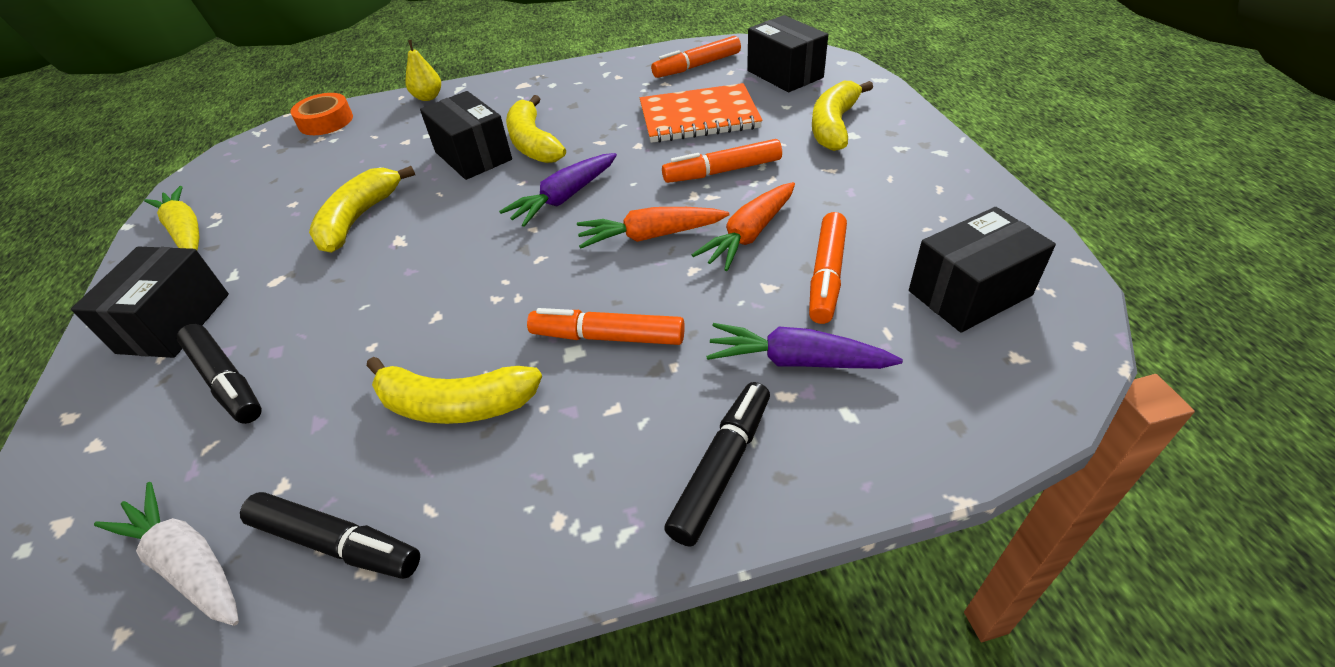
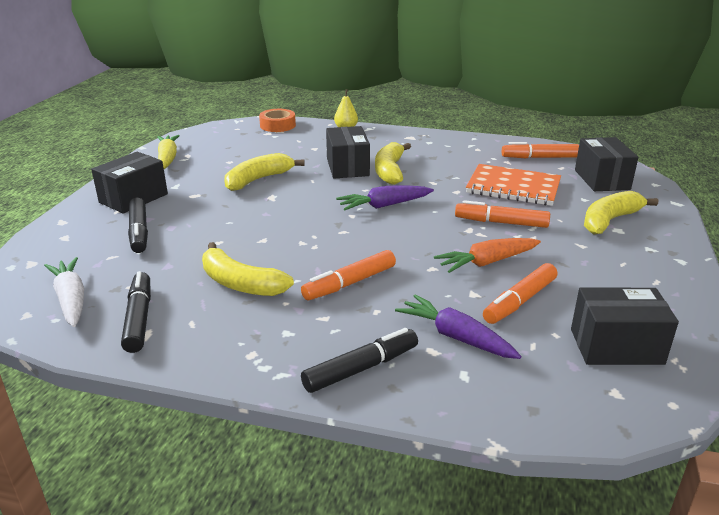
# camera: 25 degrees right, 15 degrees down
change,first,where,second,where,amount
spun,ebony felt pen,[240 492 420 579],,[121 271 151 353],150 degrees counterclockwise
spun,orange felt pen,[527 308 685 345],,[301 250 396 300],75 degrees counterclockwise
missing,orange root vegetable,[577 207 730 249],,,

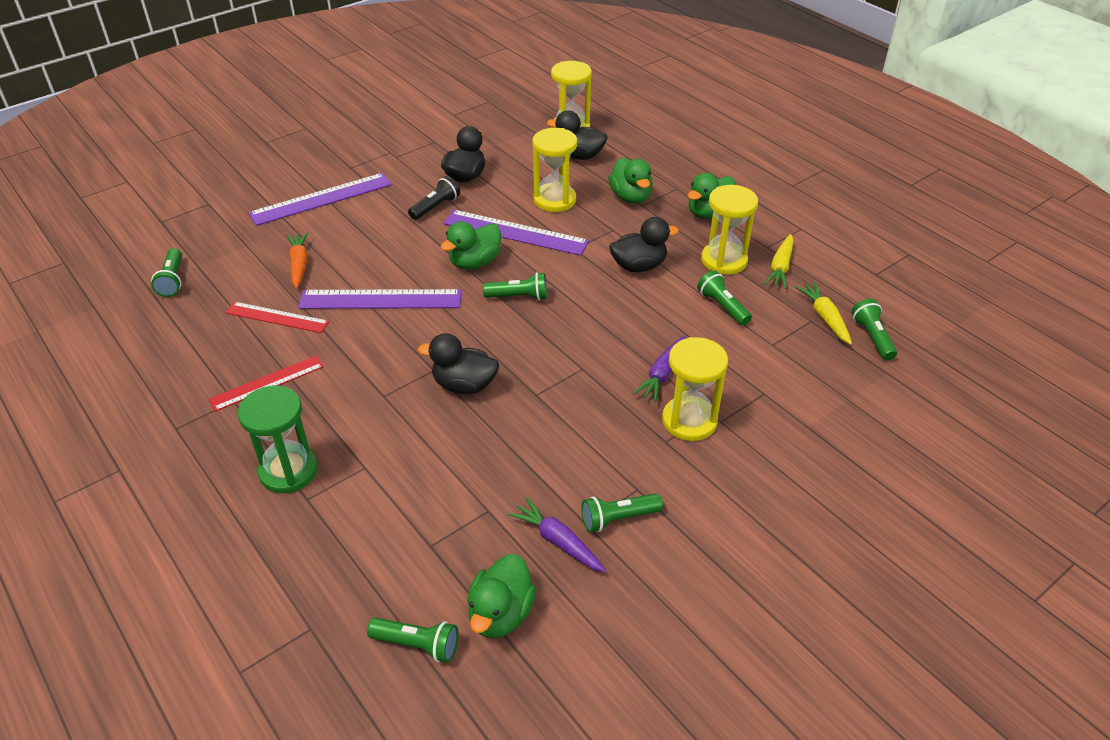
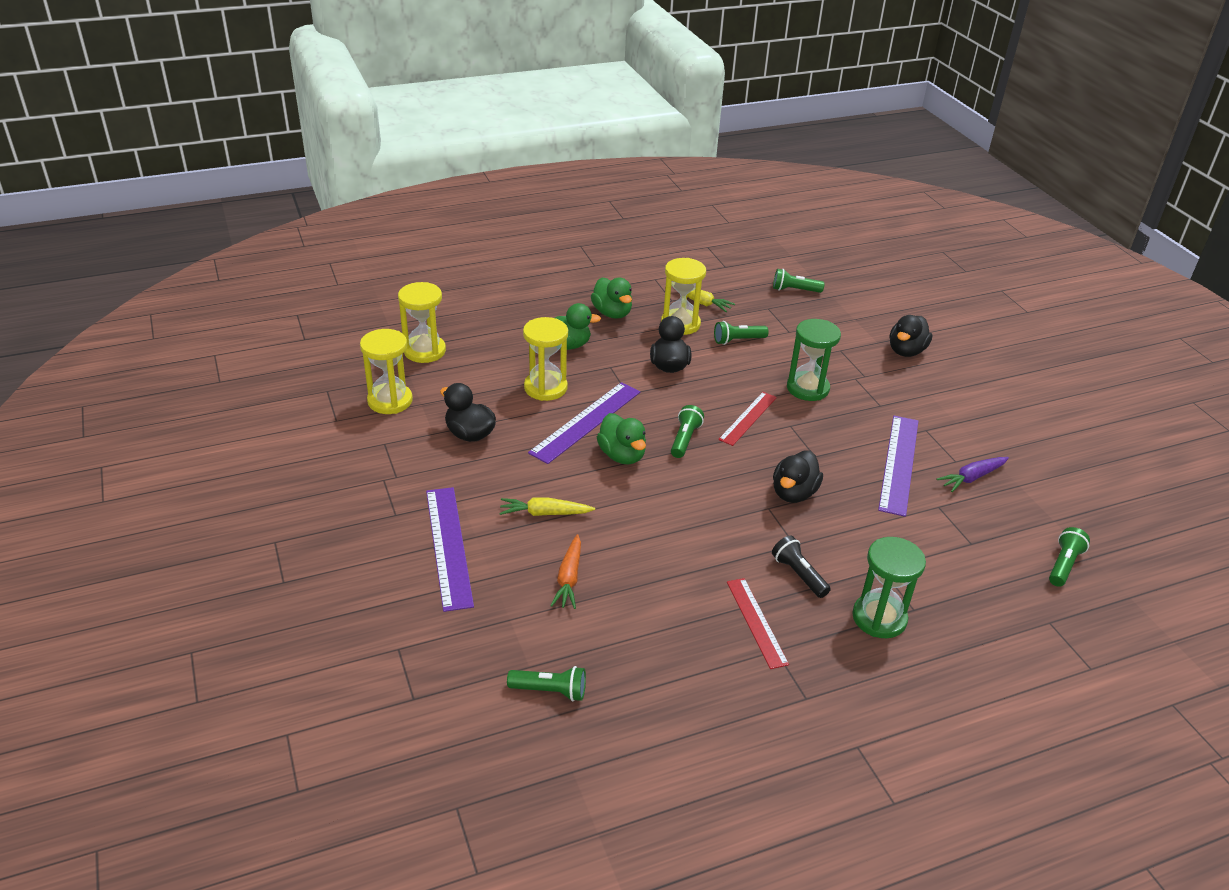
# camera: 75 degrees left, 5 degrees down
change,first,where,second,where,amount
relocated,scarlet measuring stick,[226 302 329 333],,[718 392 777 446],
spun,orange root vegetable,[287 232 308 289],,[550 534 581 609],90 degrees counterclockwise
relocated,purple measuring stick,[298 289 462 309],,[878 416 918 517],
relocated,ebony pocket torch,[408 176 460 220],,[772 536 831 598],
missing,leaf-green duck,[467 554 536 638],,,
relocated,ebony duck,[547 110 608 160],,[890 315 932 357],
missing,leaf-green pocket torch,[581 493 663 532],,,
exchanged,purple root vegetable,[633 336 686 402],leaf-green sand timer,[787 319 841 401],
relocated,bright yellow sand timer,[662 337 728 441],,[360 329 413 414],
relocated,bright yellow root vegetable,[795 282 852 345],,[499 497 595 516],

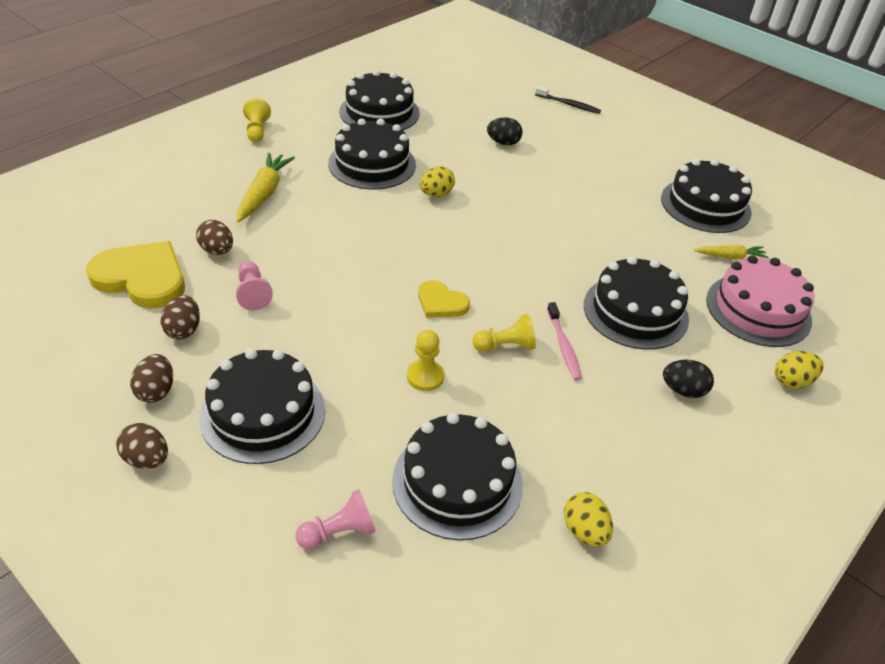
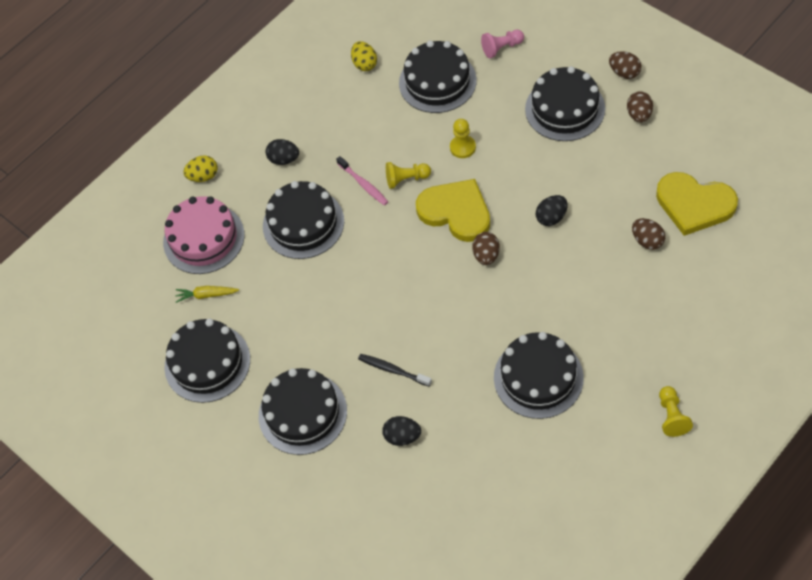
# camera: 170 degrees left, 15 degrees up
change,first,where,second,where,amount
relocated,dark brown egg shape,[161 295 200 340],,[472 232 500 265],
missing,rose-pink game pawn,[236 261 273 310],,,
missing,bright yellow root vegetable,[237 152 295 222],,,
relocated,ebony gateau,[339 70 420 130],,[259 368 347 455],
size,bright yellow heart,[418 280 470 318],,[416 179 490 242],x1.81
missing,bright yellow egg shape,[420 166 455 197],,,
relocated,ebony toothbrush,[535 86 601 114],,[358 354 432 387],
spun,rose-pink toothbrush,[547 302 582 381],,[336 156 388 206],150 degrees clockwise
appeared,,,ebony egg shape,[536 195 568 226],

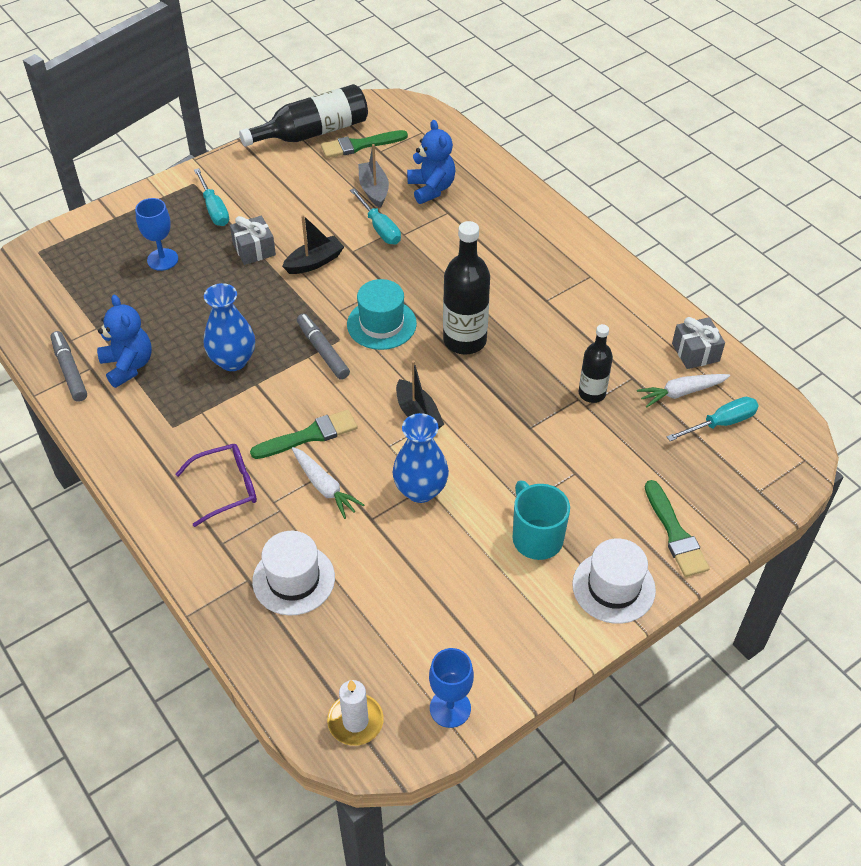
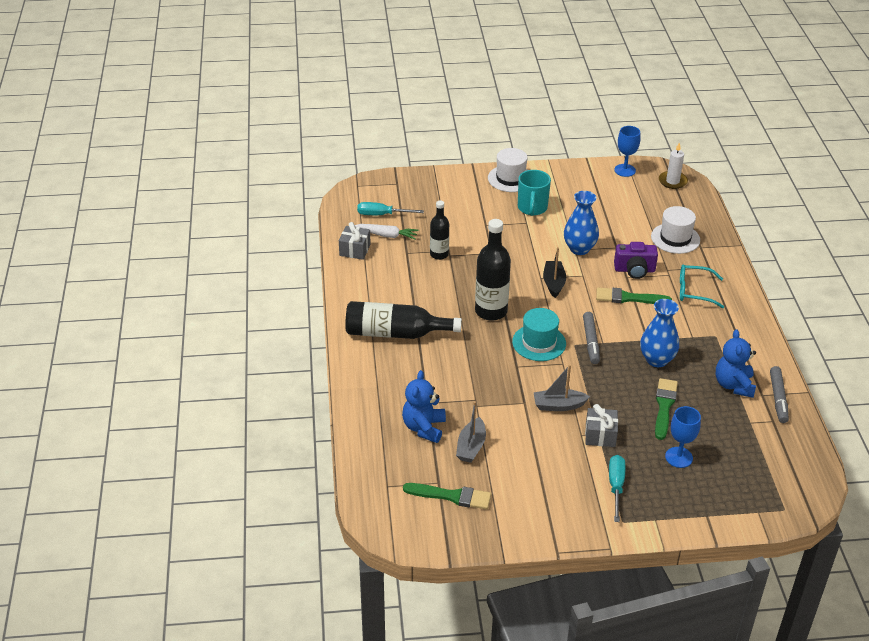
# camera: 150 degrees left, 10 degrees down
change,first,where,second,where,amount
colour,purple spectacles,[175 444 257 527],aqua spectacles,[680 265 724 308],
relocated,ebony bottle,[239 84 368 146],,[345 301 462 339],
colour,ebony toy boat,[282 215 344 274],gray toy boat,[534 365 590 411],
exchanged,snow-white root vegetable,[292 447 364 519],purple camera,[614 242 658 279],
missing,aqua hand screwdriver,[350 188 401 244],,,
relocated,leaf-green paint brush,[645 480 710 577],,[655 378 678 440],

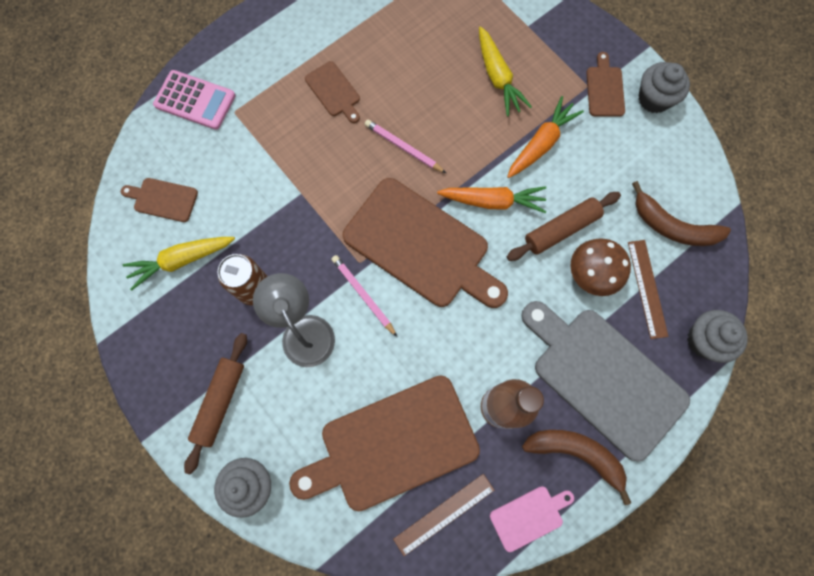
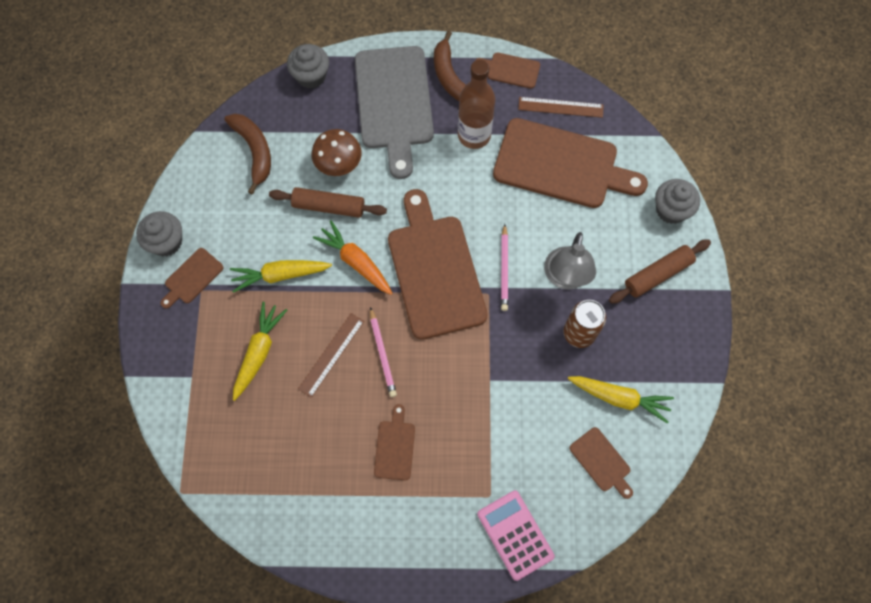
# camera: 140 degrees left, 5 degrees down
change,first,where,second,where,amount
colour,rose-pink chopping board,[490 486 574 552],dark brown chopping board,[475 53 540 89],
colour,orange root vegetable,[507 96 584 178],bright yellow root vegetable,[230 260 332 293],
relocated,dark brown measuring stick,[628 240 669 339],,[298 313 364 398],

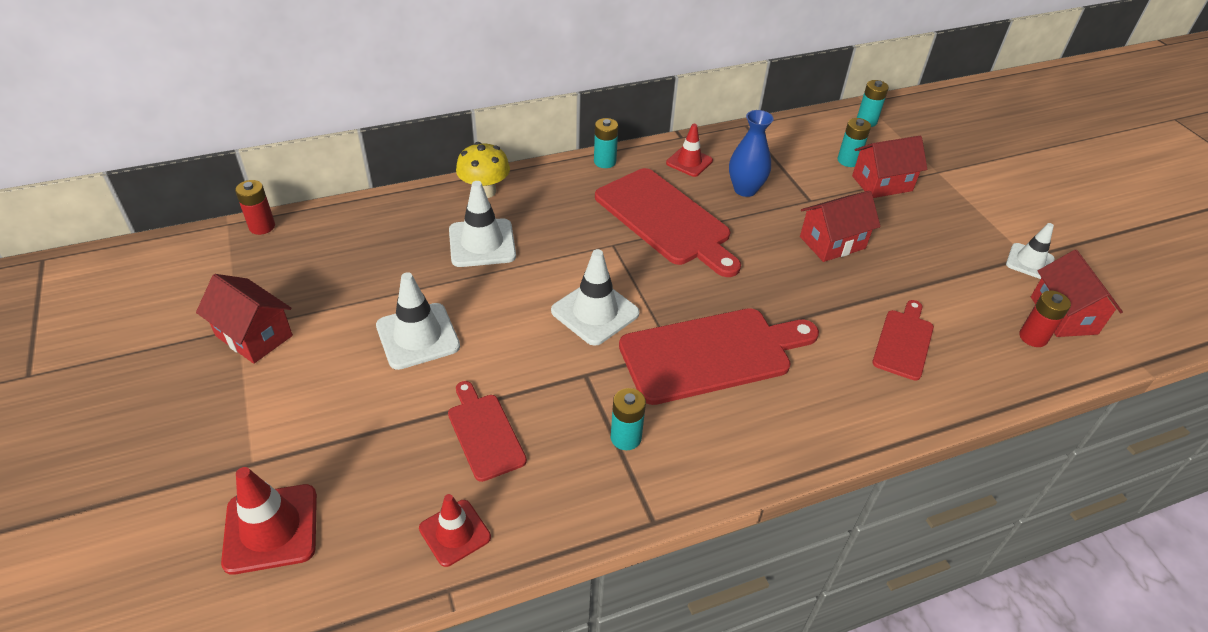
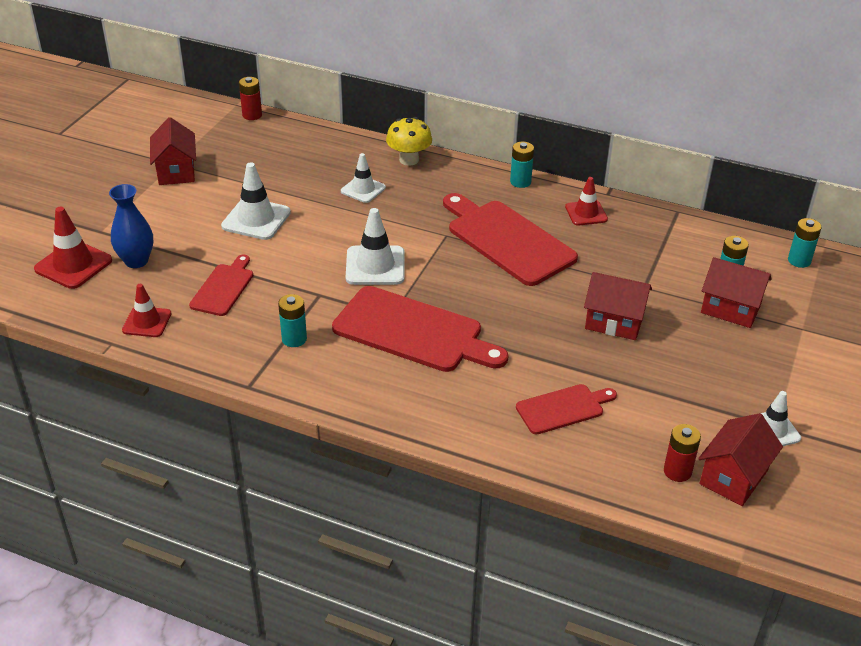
# camera: 45 degrees right, 5 degrees down
change,first,where,second,where,amount
size,snow-white traffic cone,[449 181 516 267],,[341 153 386 203],x0.66
spun,scarlet chopping board,[595 168 741 277],,[443 193 578 286],135 degrees clockwise
relocated,royal blue vase,[729 110 774 197],,[109 184 153 268],

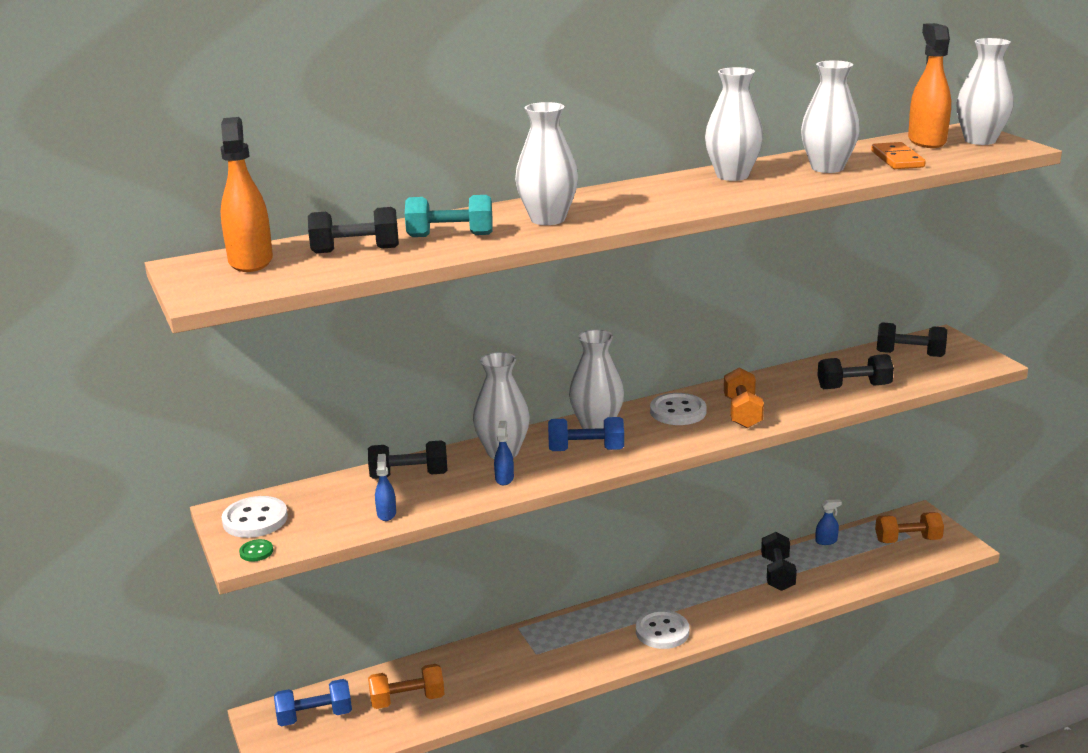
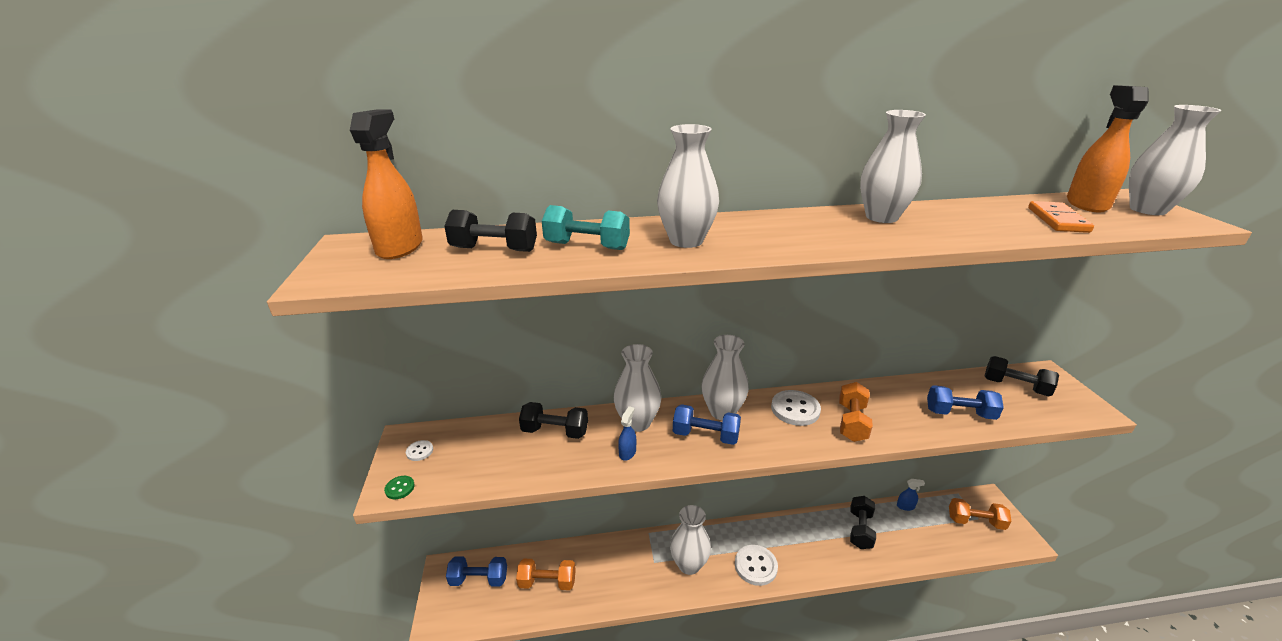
# camera: 15 degrees right, 5 degrees up
change,first,where,second,where,amount
size,snow-white sewing button,[221 496 288 538],,[406 440 433 461],x0.49
missing,royal blue spray bottle,[375 454 396 521],,,
relocated,snow-white vase,[801 60 860 173],,[670 505 711 575],
colour,ebony free weight,[817 354 894 389],royal blue free weight,[927 385 1004 420],

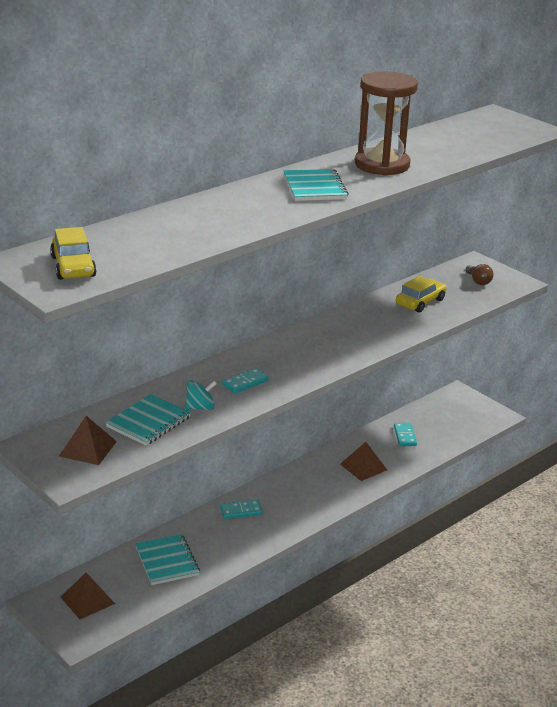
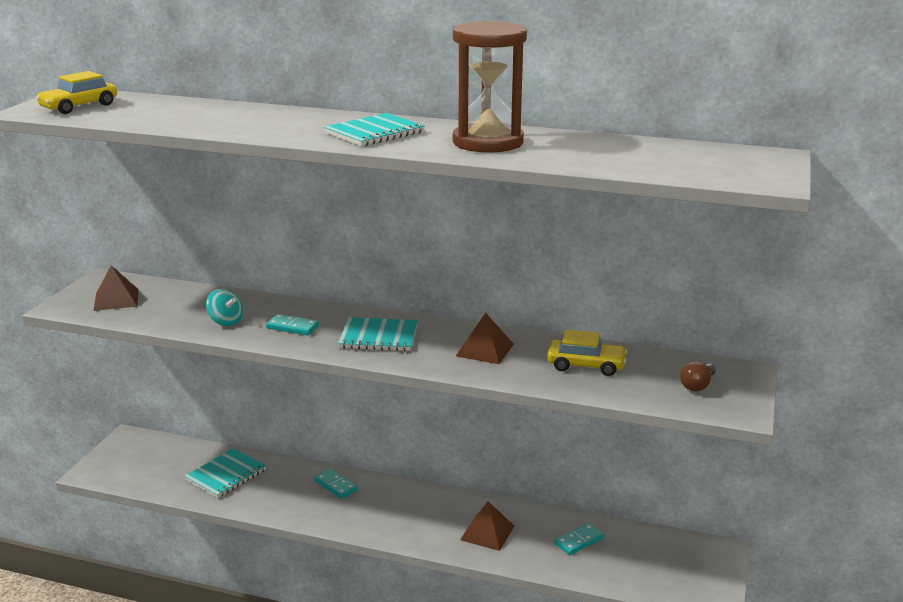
# camera: 60 degrees right, 5 degrees down
change,first,where,second,where,amount
relocated,dark brown solid pyramid,[61 573 115 619],,[456 313 514 364],
relocated,aqua exercise book,[105 394 191 446],,[338 317 418 351],

